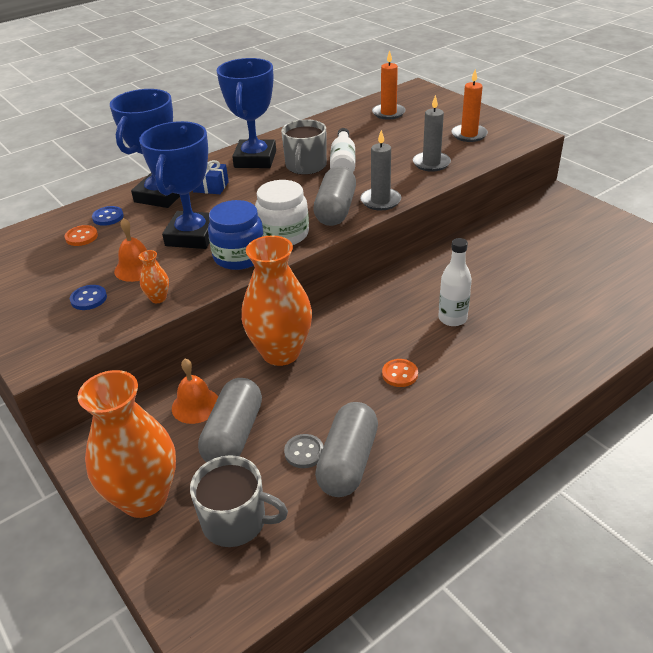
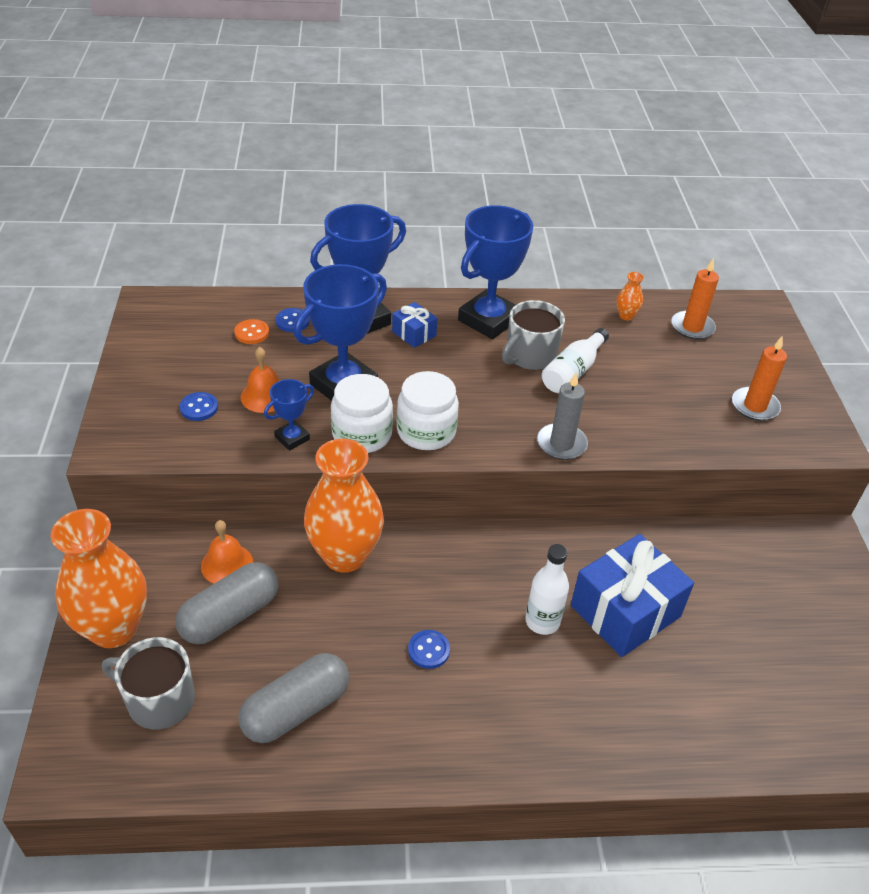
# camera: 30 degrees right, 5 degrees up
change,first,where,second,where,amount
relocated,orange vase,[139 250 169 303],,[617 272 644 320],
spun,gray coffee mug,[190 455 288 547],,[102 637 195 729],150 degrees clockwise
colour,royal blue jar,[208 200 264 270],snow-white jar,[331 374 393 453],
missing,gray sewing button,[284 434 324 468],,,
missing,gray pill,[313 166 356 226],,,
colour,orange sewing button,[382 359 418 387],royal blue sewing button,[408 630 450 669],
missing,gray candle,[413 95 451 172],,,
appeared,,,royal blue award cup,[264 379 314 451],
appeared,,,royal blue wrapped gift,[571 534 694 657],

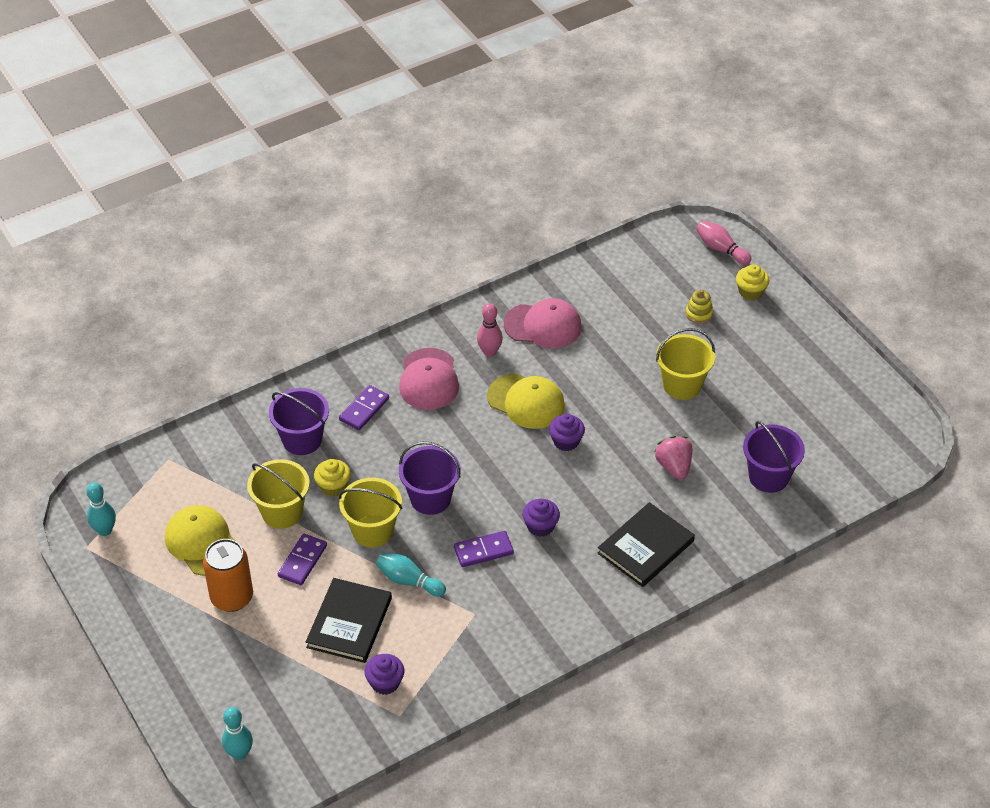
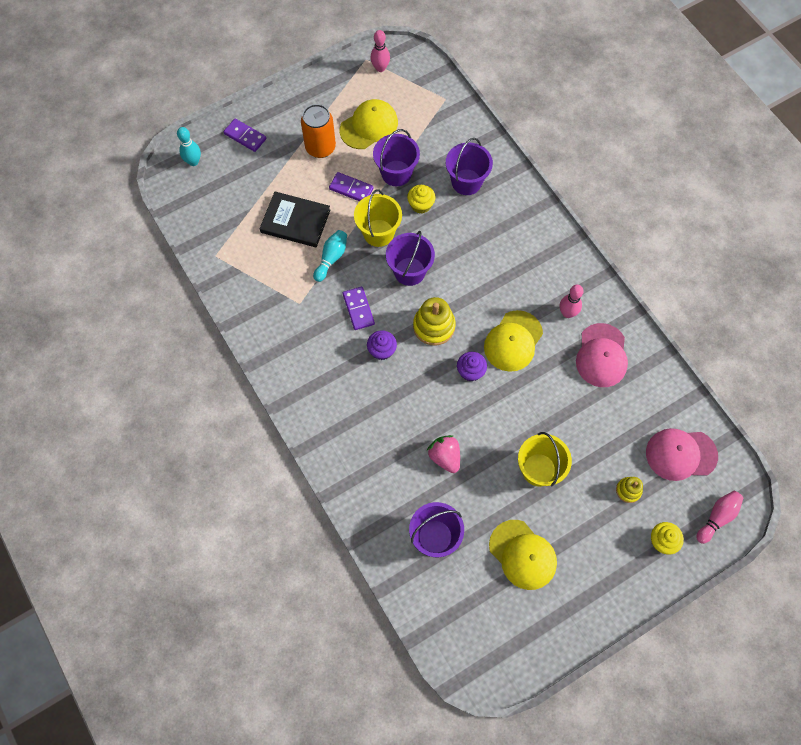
# camera: 90 degrees right, 20 degrees up
change,first,where,second,where,amount
colour,aqua tenpin,[86 482 116 536],rose-pink tenpin,[370 30 390 72],
colour,bright yellow bucket,[247 459 310 529],purple bucket,[373 129 420 186],
relocated,purple domino tile,[339 385 389 430],,[224 119 266 152],
missing,purple muffin,[365 654 404 695],,,
relocated,rose-pink peaked cap,[399 348 459 410],,[646 428 718 481],
missing,ebony book,[598 502 695 587],,,
spun,rose-pink strawberry,[655 436 692 480],,[427 435 460 473],105 degrees counterclockwise
appeared,,,bright yellow ring stacker,[413 297 456 346],
appeared,,,bright yellow peaked cap,[489 520 557 590],

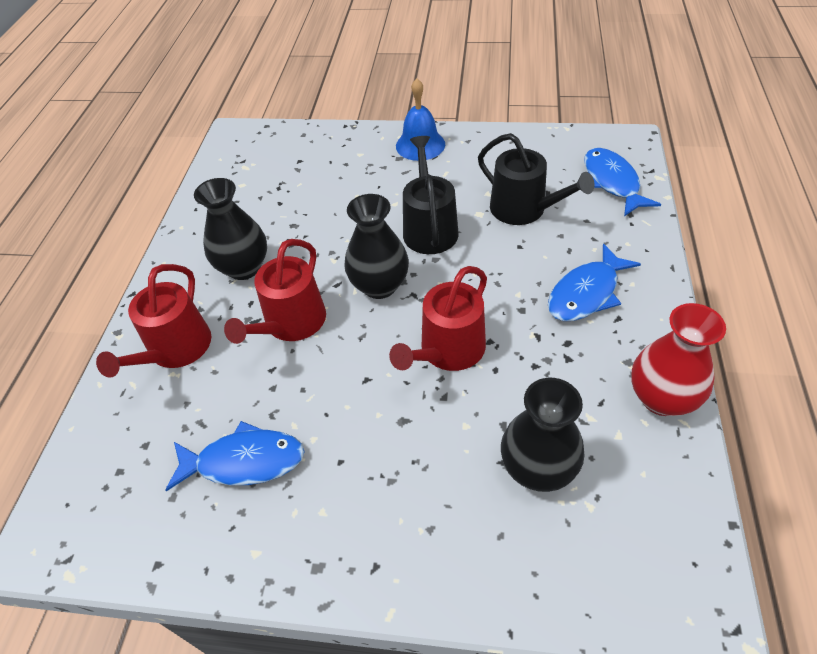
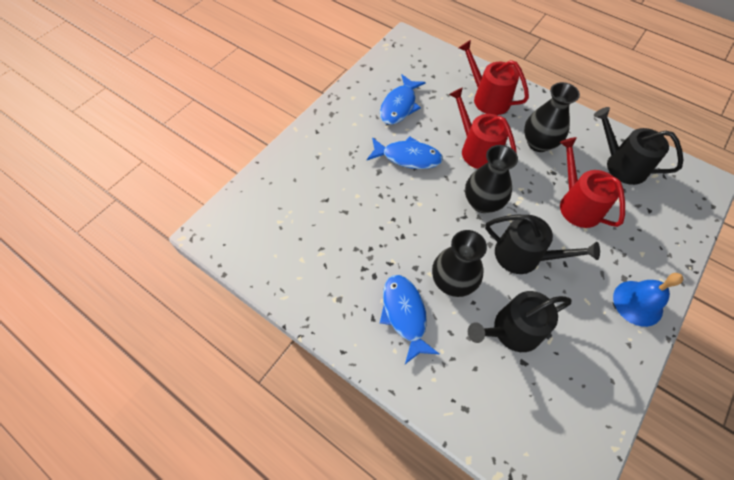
# camera: 115 degrees right, 10 degrees up
change,first,where,second,where,amount
relocated,scarlet sprinkling can,[389 266 487 371],,[560 137 625 228],
relocated,ebony vase,[501 378 584 492],,[432 230 487 297],
relocated,royal blue fish figure,[584 148 661 216],,[367 136 443 169],
missing,scarlet vase,[631 303 726 416],,,
appeared,,,ebony sprinkling can,[594 107 683 185],

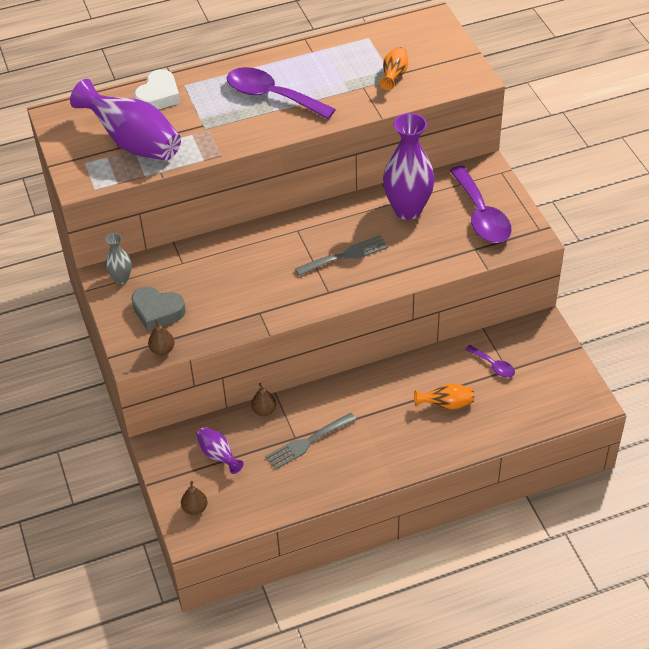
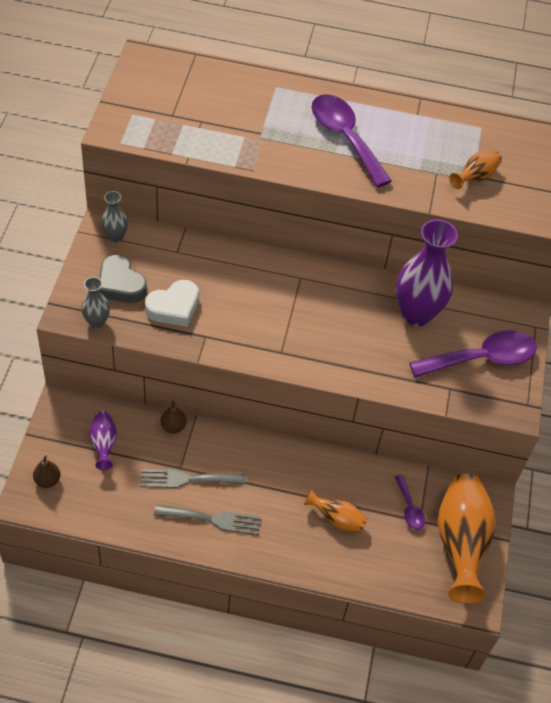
# camera: 25 degrees right, 5 degrees up
change,first,where,second,where,amount
missing,purple vase,[70 79 181 161],,,
relocated,snow-white heart,[134 69 180 110],,[145 280 199 327],
exchanged,dark brown pear fruit,[148 319 175 355],gray vase,[81 277 110 329],
relocated,gray table fork,[295 235 388 276],,[154 505 261 535],
spun,purple tablespoon,[449 166 512 243],,[409 330 537 378],120 degrees counterclockwise
appeared,,,orange vase,[438 474 496 604],

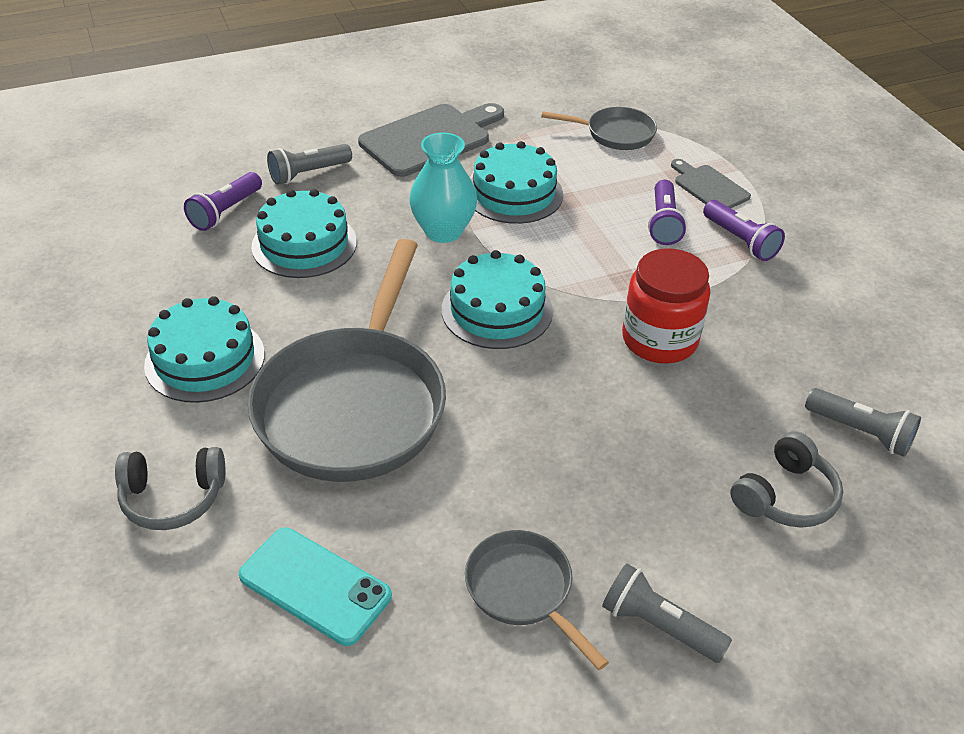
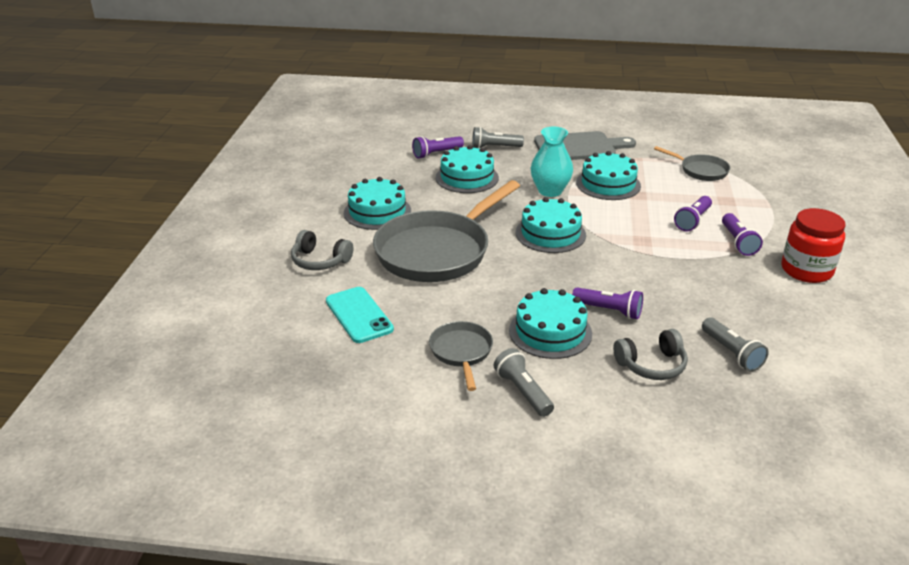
# camera: 30 degrees right, 10 degrees down
change,first,where,second,where,amount
relocated,scarlet jar,[622 248 710 363],,[782 208 846 283],
missing,gray chopping board,[671 159 751 208],,,
appeared,,,aqua gateau,[509 288 592 359],
appeared,,,purple pocket torch,[572 288 643 319],

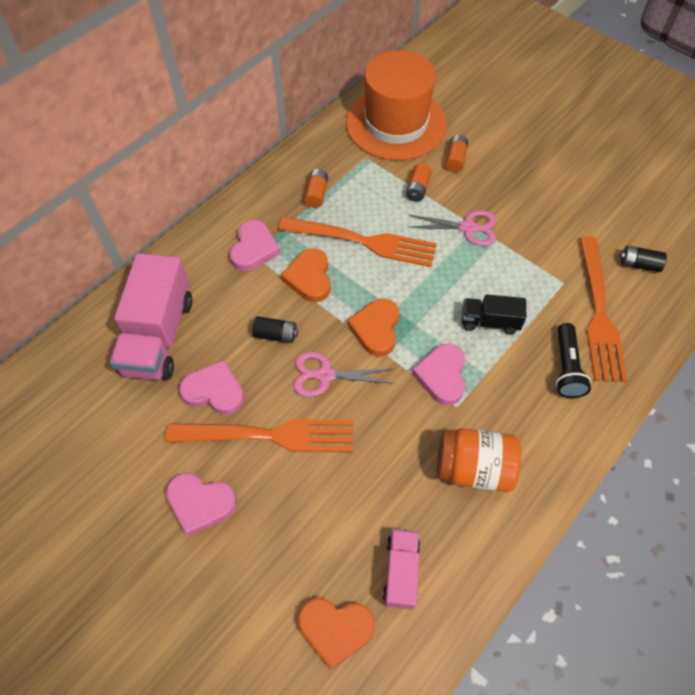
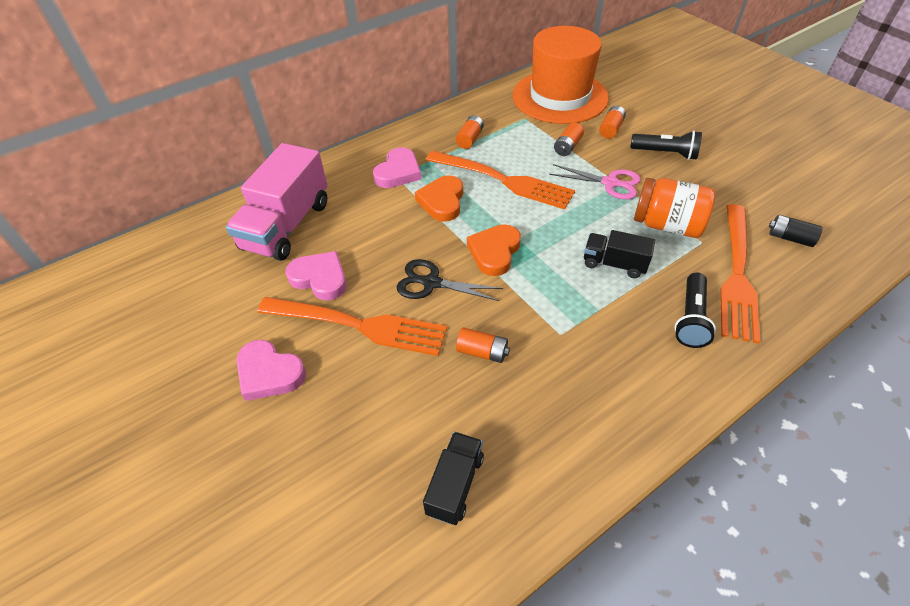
# camera: 15 degrees right, 10 degrees down
change,first,where,second,where,amount
missing,ebony power cell,[252 316 298 343],,,
colour,rose-pink pair of scissors,[293 352 394 397],ebony pair of scissors,[397 259 503 301],
missing,orange heart,[298 598 375 669],,,
colour,rose-pink truck,[383 529 420 610],ebony truck,[423 432 484 525],
missing,rose-pink heart,[412 343 465 405],,,
relocated,orange jar,[437 428 521 492],,[634 178 715 238],
appeared,,,orange power cell,[456 327 510 363],
appeared,,,ebony pocket torch,[630 130 702 160],

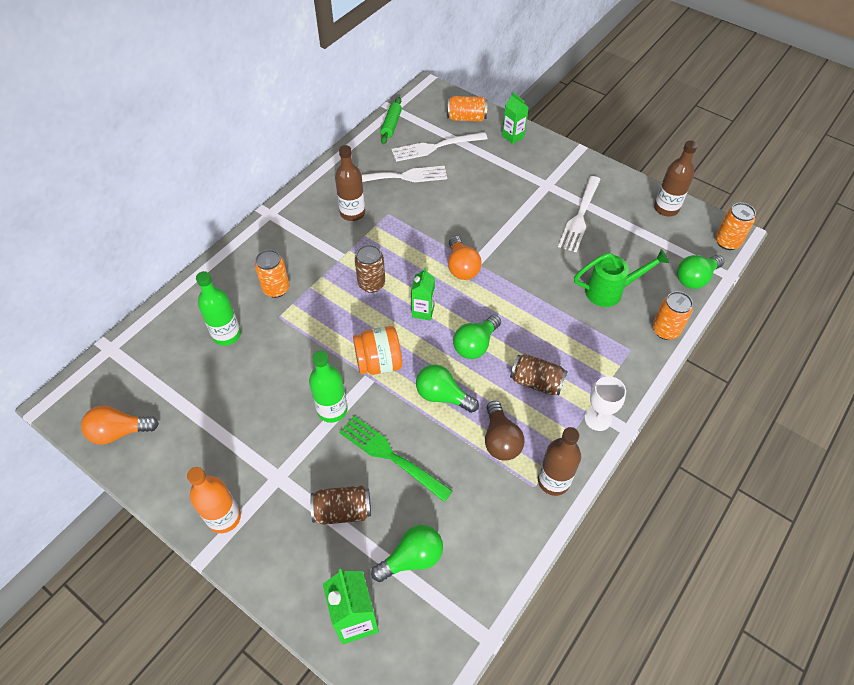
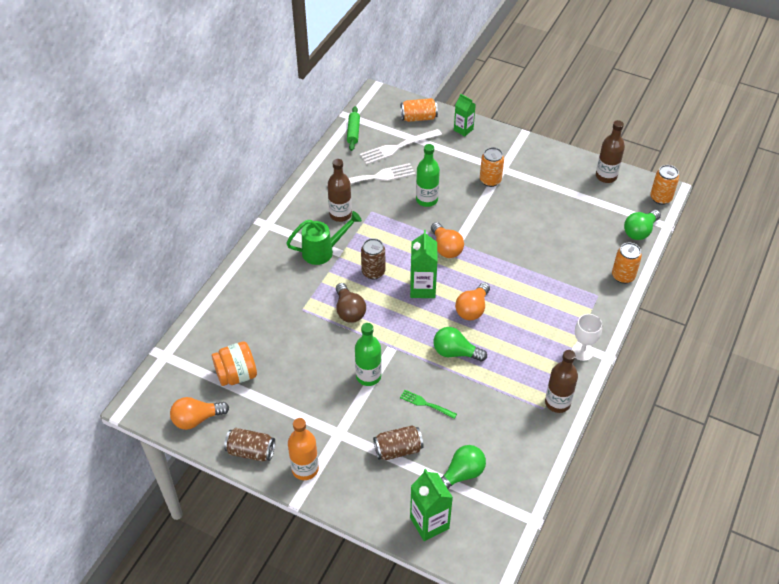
# camera: 10 degrees left, 5 degrees down
change,first,where,second,where,amount
relocated,leaf-green bottle,[196 271 241 346],,[416 144 440 207],
relocated,orange soda can,[255 250 290 298],,[480 147 504 187],
size,leaf-green table fork,[339 416 453 502],,[400 390 457 419],x0.56
relocated,orange jar,[353 326 402 375],,[212 341 257 386],
size,leaf-green juice carton,[411 267 435 320],,[410 230 437 298],x1.52
colour,leaf-green light bulb,[453 315 501 359],orange light bulb,[455 282 490 320],
relocated,dark brown light bulb,[485 401 525 461],,[336 283 366 323],
relocated,dark brown soda can,[510 354 568 395],,[224 428 275 462],
missing,snow-white table fork,[558 176 601 253],,,
relocated,leaf-green sprinkling can,[574 249 669 307],,[286 211 362 265],

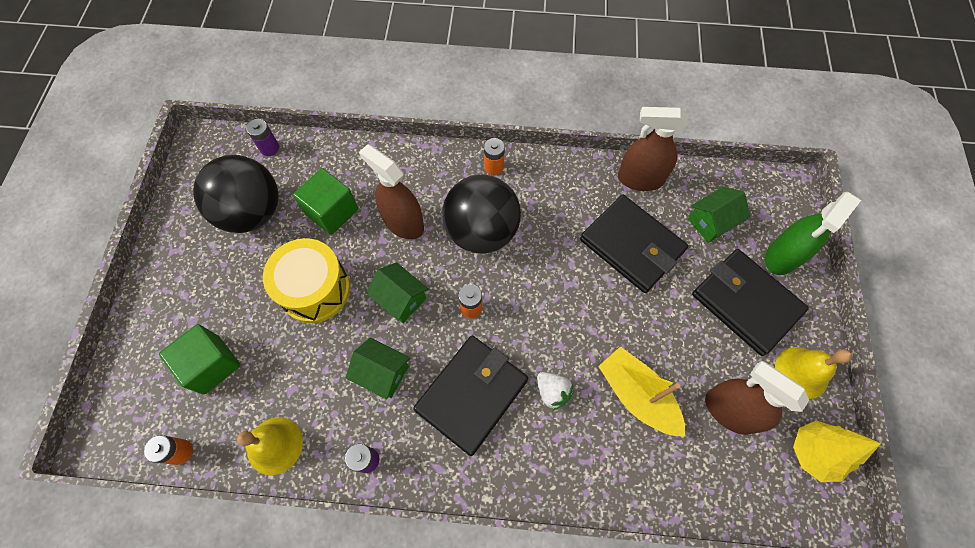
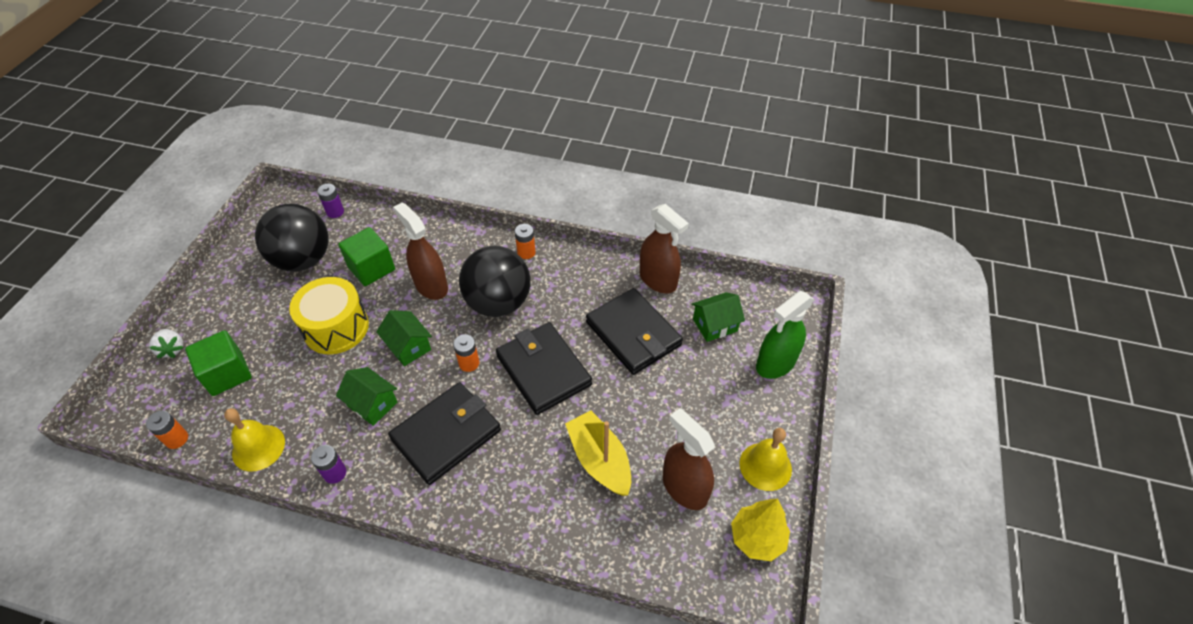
# camera: 10 degrees right, 15 degrees down
change,first,where,second,where,amount
relocated,snow-white strawberry,[537 372 574 411],,[149 329 184 358],
spun,dark brown spray bottle,[618 107 688 191],,[640 204 689 293],150 degrees counterclockwise
relocated,ebony card wallet,[692 249 809 356],,[496 322 592 415],

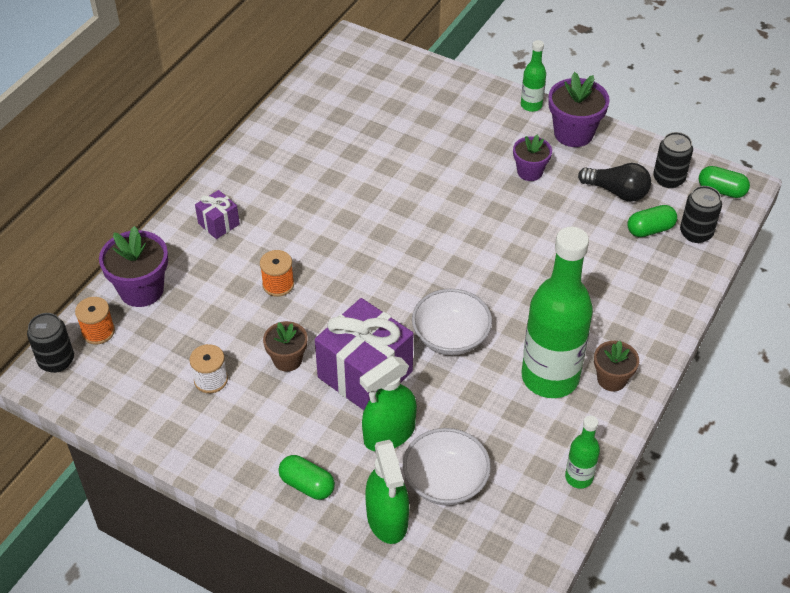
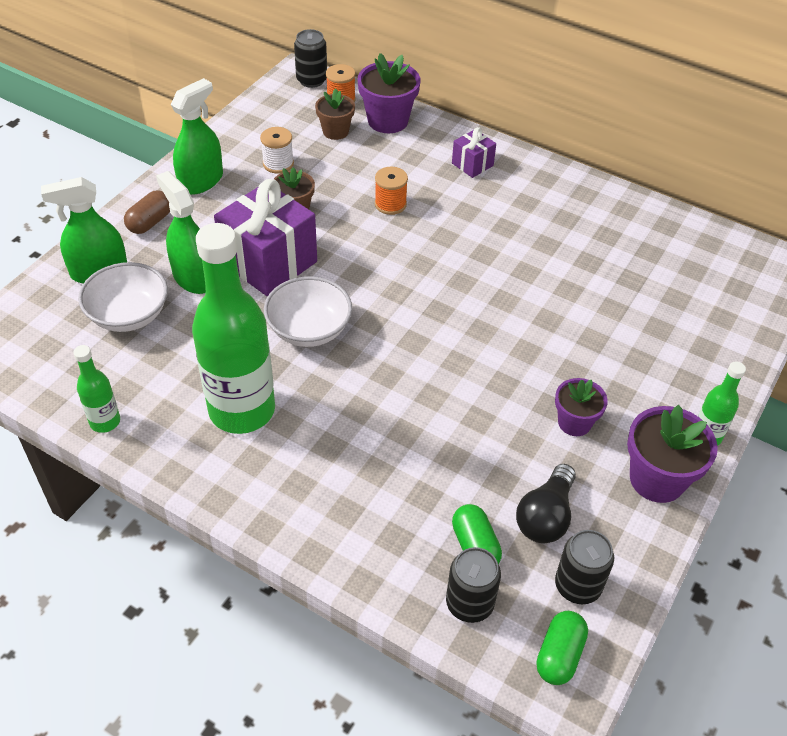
# camera: 90 degrees right, 0 degrees up
change,first,where,second,where,amount
colour,leaf-green pill,[279 455 335 500],dark brown pill,[124 190 170 234],
relocated,dark brown flower pot,[594 341 639 392],,[315 88 355 140],
appeared,,,leaf-green spray bottle,[171 78 223 195],

